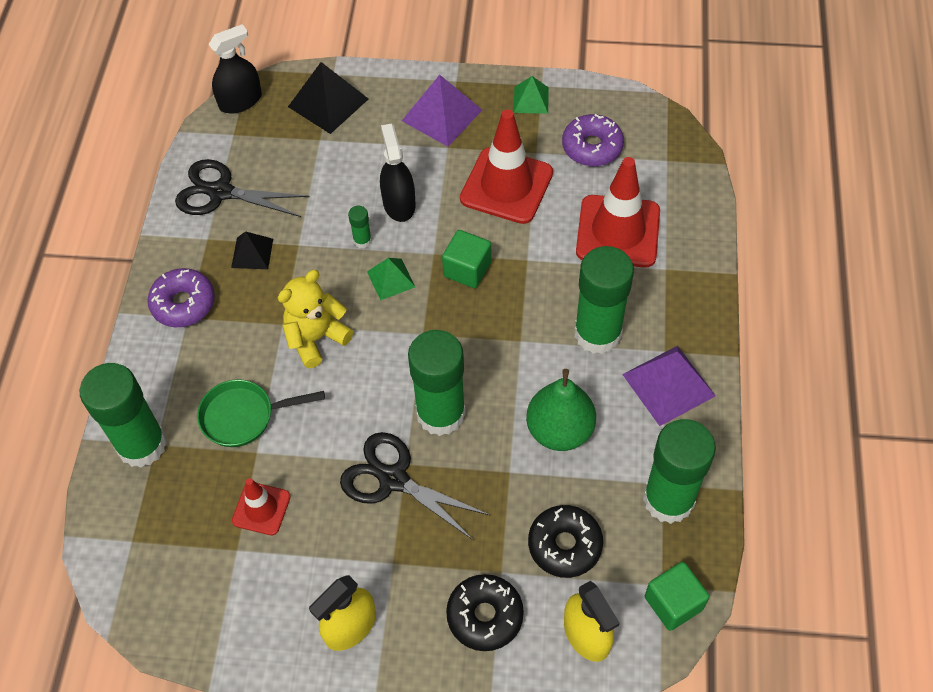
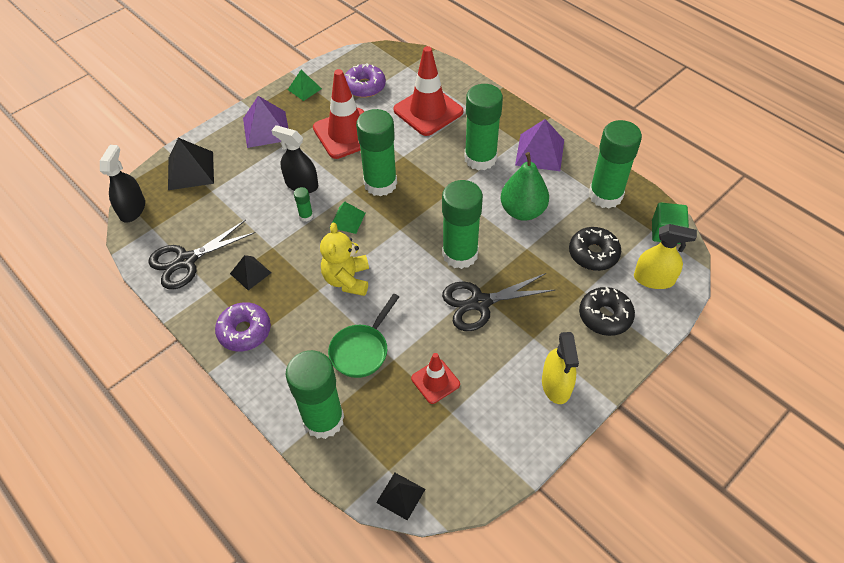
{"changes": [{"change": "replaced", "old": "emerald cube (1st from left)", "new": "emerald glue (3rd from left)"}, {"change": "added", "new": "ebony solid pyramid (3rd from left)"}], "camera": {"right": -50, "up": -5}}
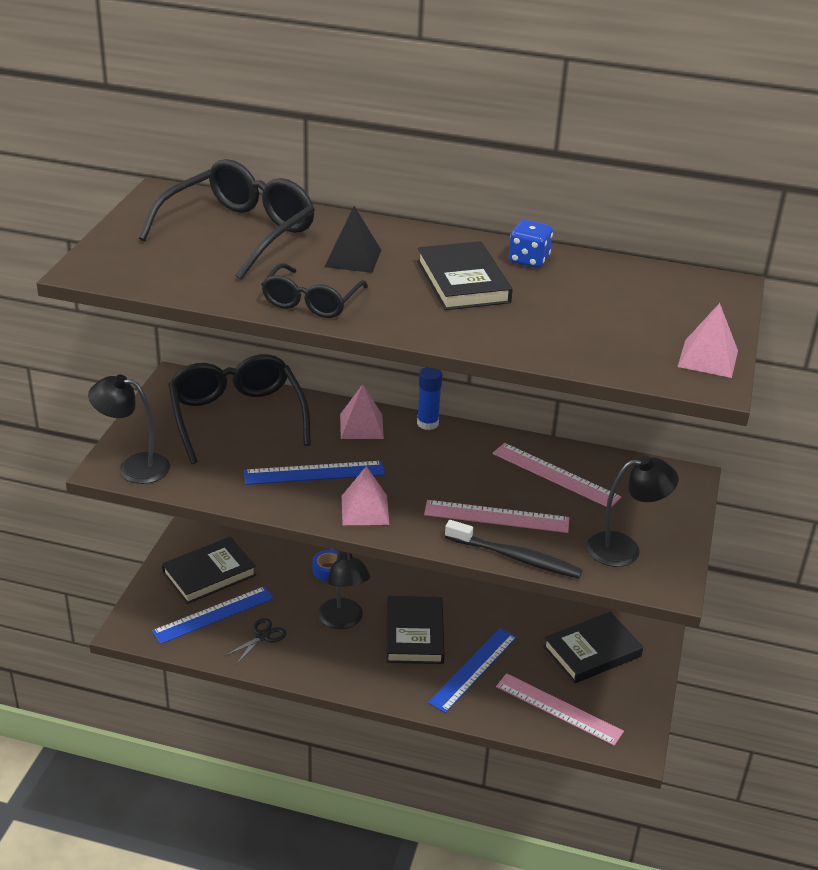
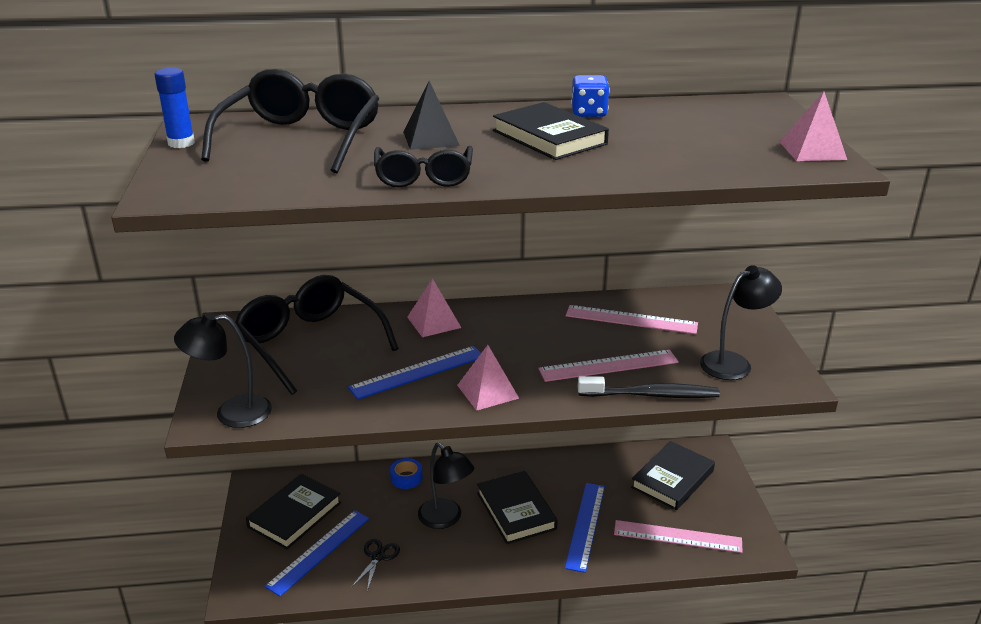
{"changes": [{"change": "moved", "old": "cobalt glue"}], "camera": {"right": -20, "up": -5}}
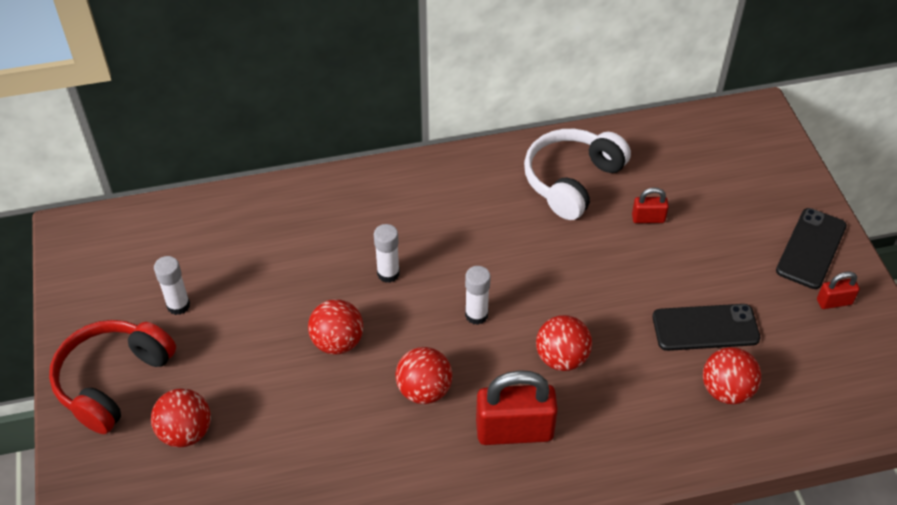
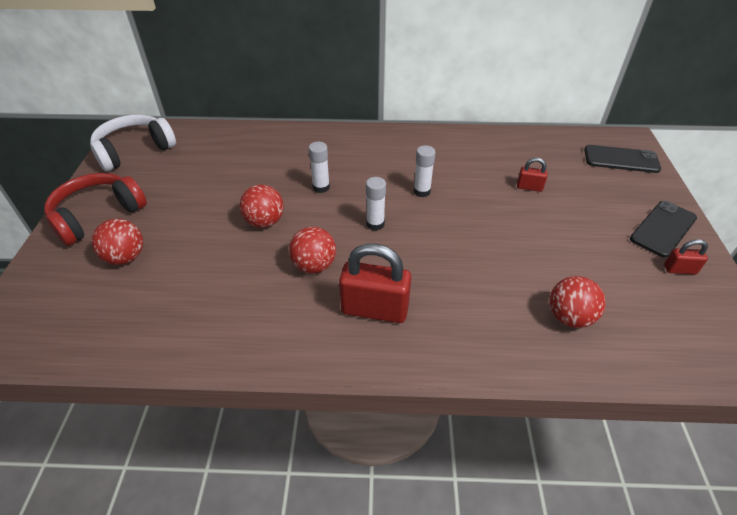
{"changes": [{"change": "moved", "old": "white headset"}, {"change": "moved", "old": "white glue (1st from left in the first image)", "new": "white glue (3rd from left)"}, {"change": "moved", "old": "ebony smartphone (1st from left)"}, {"change": "removed", "old": "crimson play ball (4th from left)"}], "camera": {"right": 15, "up": -5}}
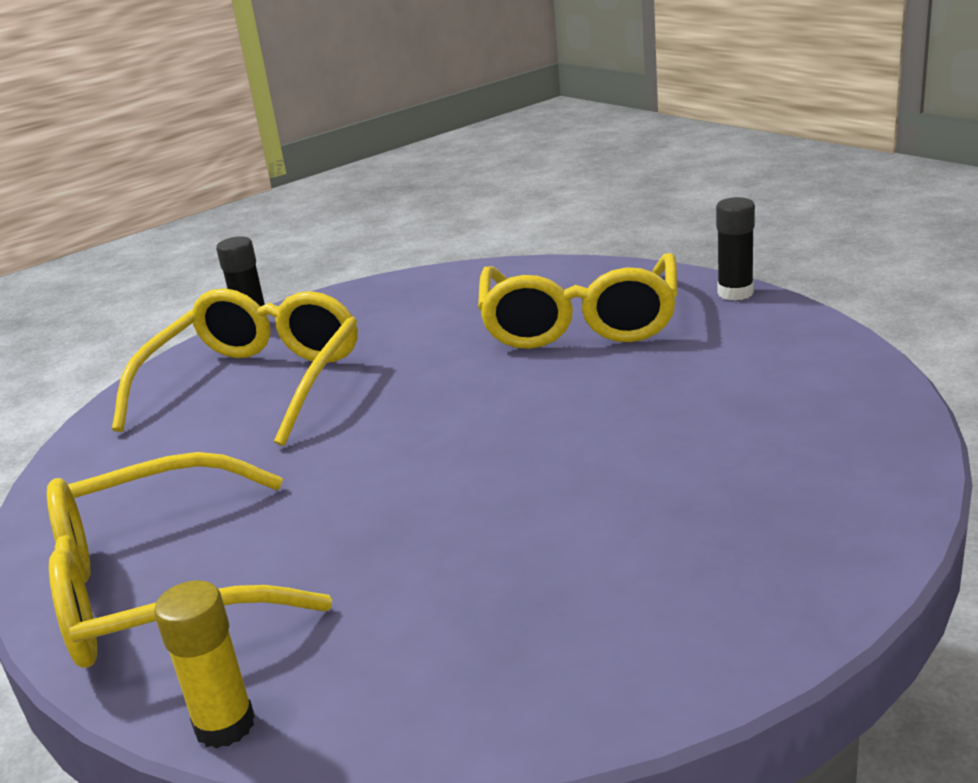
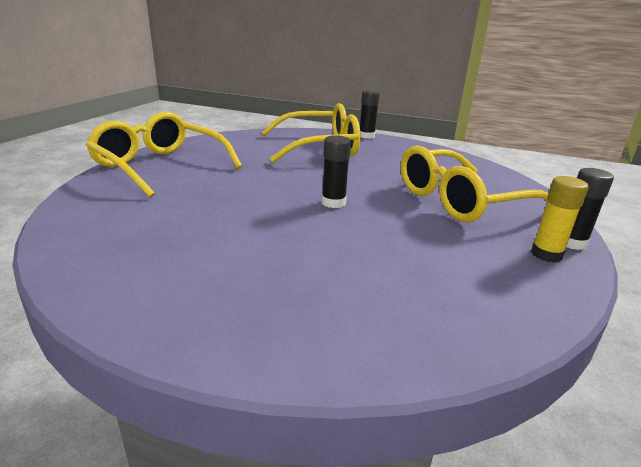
{"changes": [{"change": "moved", "old": "golden glue"}, {"change": "added", "new": "ebony glue (1st from left)"}], "camera": {"right": 55, "up": 0}}
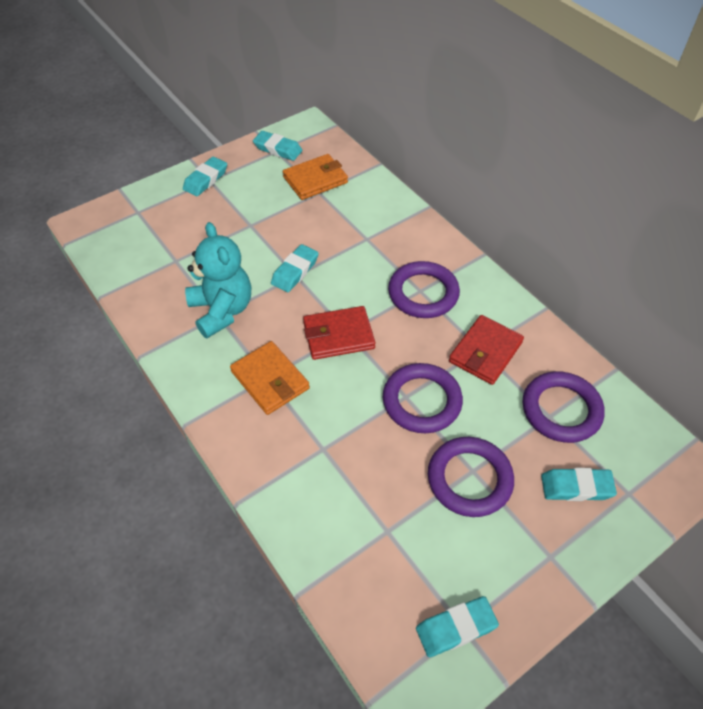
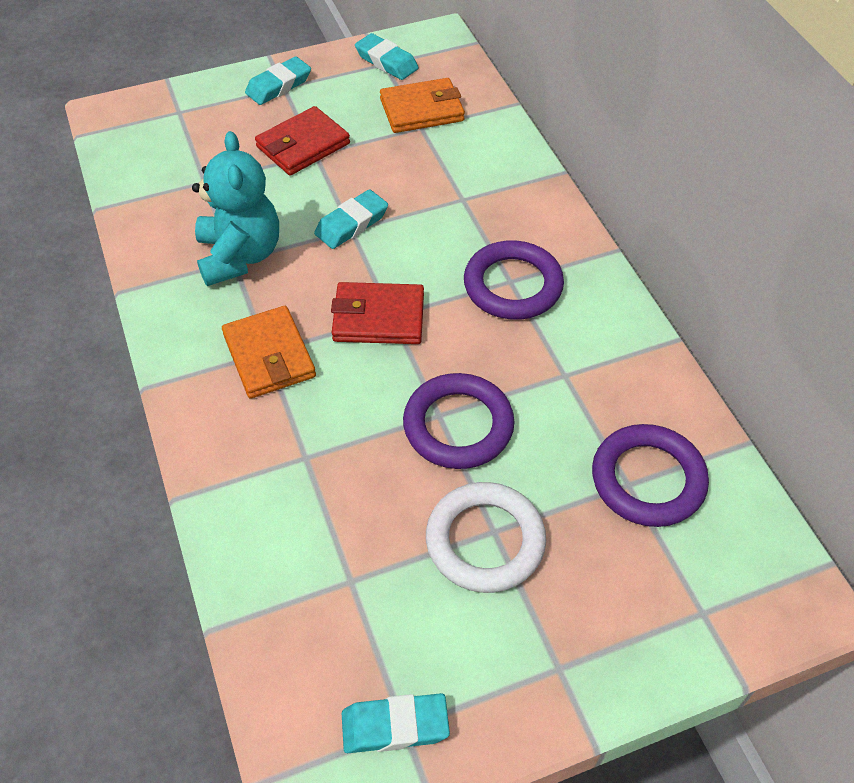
{"changes": [{"change": "moved", "old": "crimson billfold (2nd from left in the first image)", "new": "crimson billfold (1st from left)"}, {"change": "recoloured", "old": "violet hoop (3rd from left)", "new": "white hoop"}, {"change": "removed", "old": "teal pencil eraser (5th from left)"}], "camera": {"right": 15, "up": 0}}
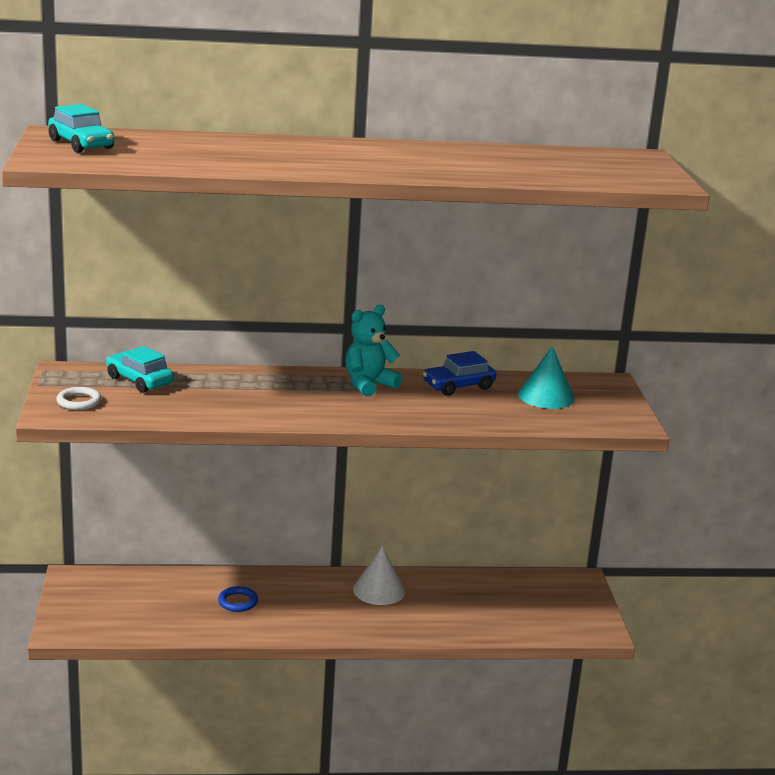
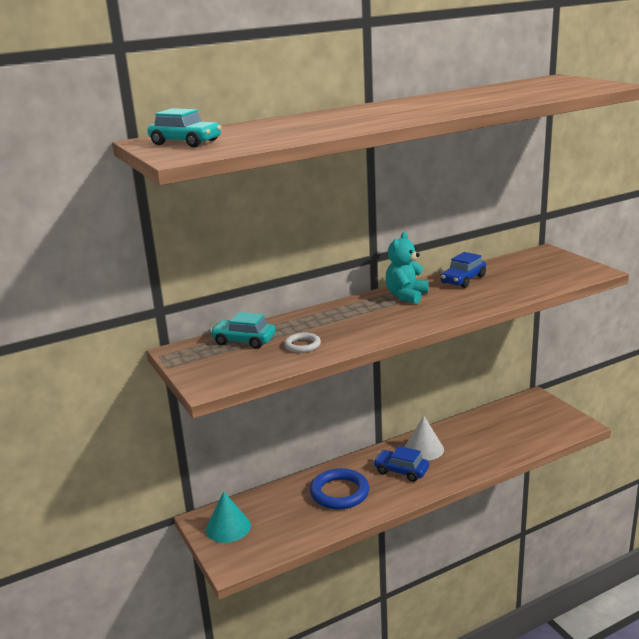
{"changes": [{"change": "moved", "old": "teal cone"}, {"change": "moved", "old": "white hoop"}, {"change": "resized", "old": "cobalt hoop", "factor": 1.88}, {"change": "added", "new": "cobalt automobile (1st from left)"}], "camera": {"right": -20, "up": 0}}
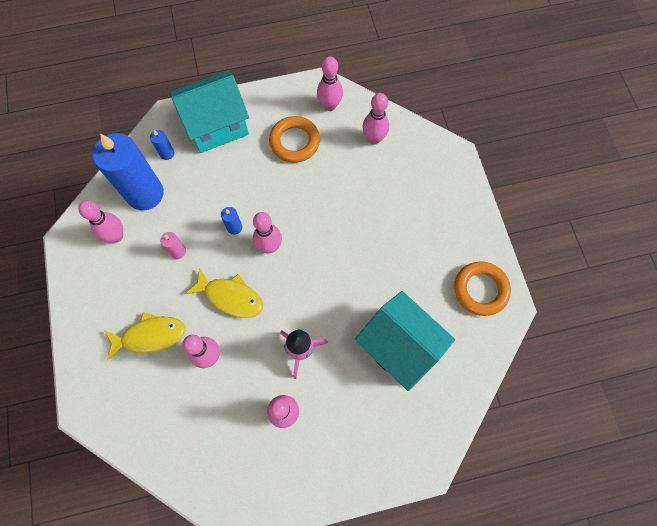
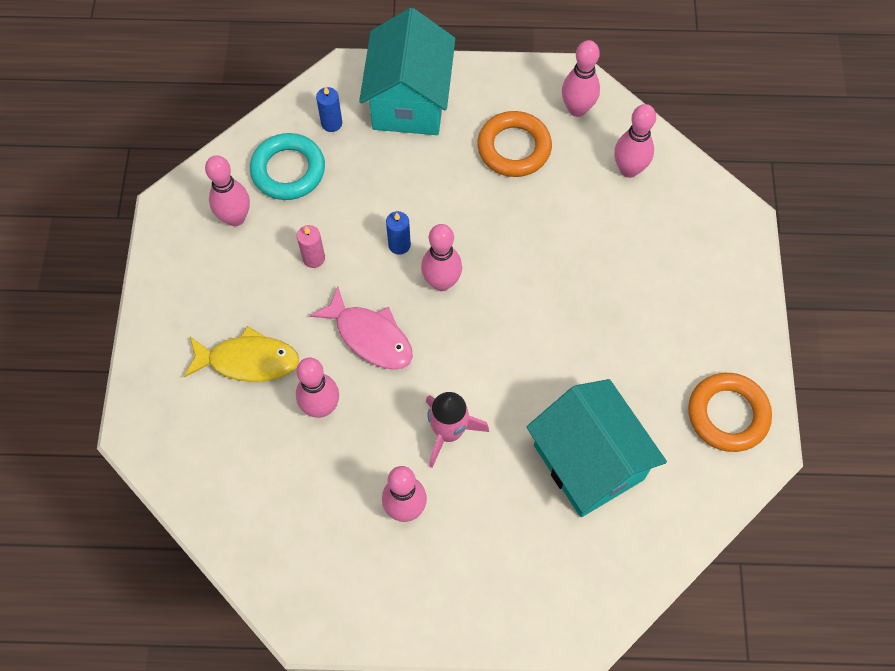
{"changes": [{"change": "turned", "old": "teal toy house (1st from left)", "degrees": -75}, {"change": "replaced", "old": "cobalt candle (1st from left)", "new": "teal hoop"}, {"change": "recoloured", "old": "golden toy fish (2nd from left)", "new": "rosy toy fish"}], "camera": {"right": 15, "up": -5}}
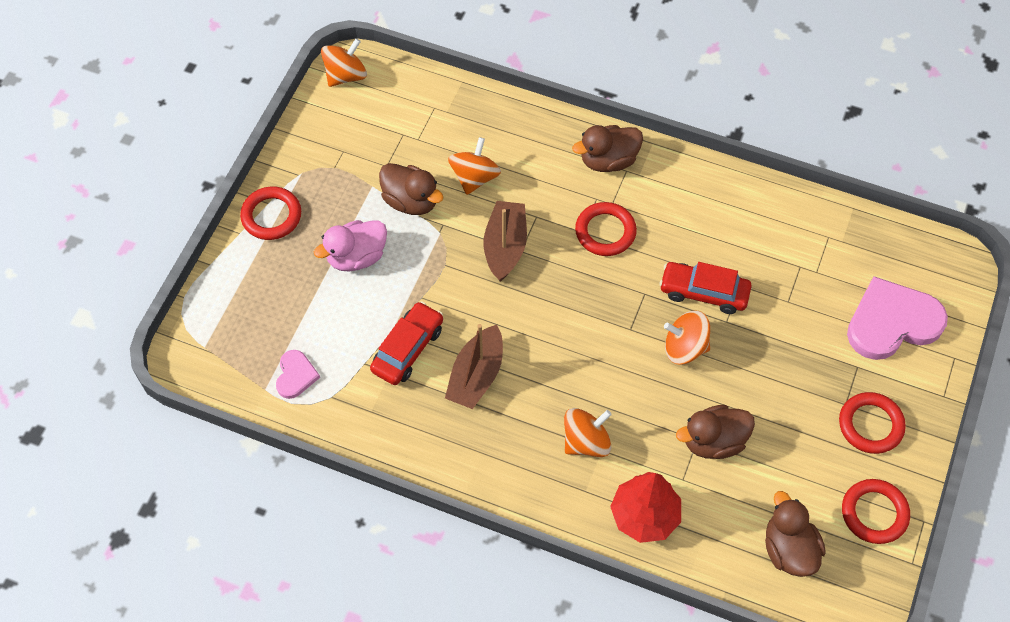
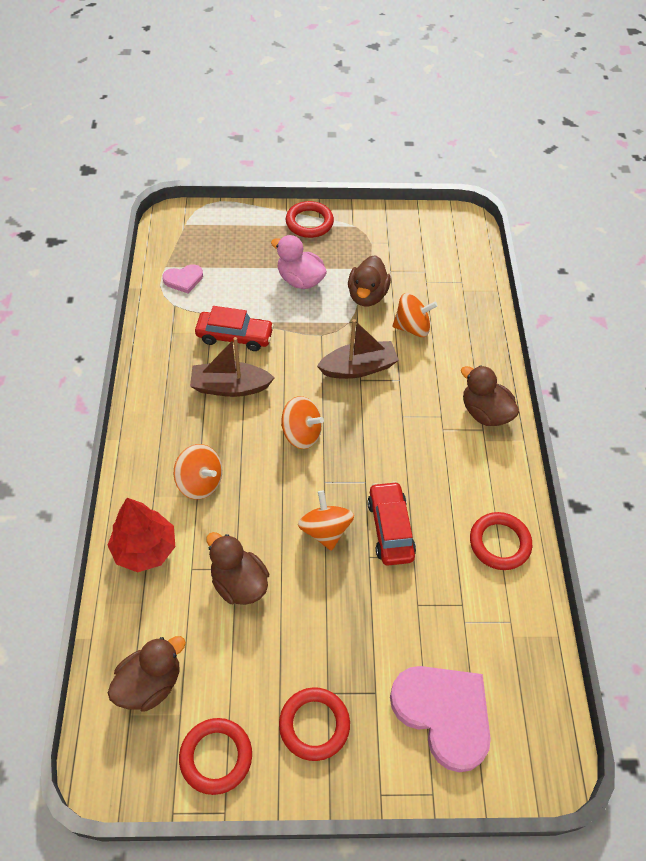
{"changes": [{"change": "moved", "old": "orange-coloured toy top (1st from left in the first image)", "new": "orange-coloured toy top (2nd from left)"}, {"change": "moved", "old": "crimson hoop (2nd from left in the first image)", "new": "crimson hoop (4th from left)"}], "camera": {"right": 65, "up": -5}}
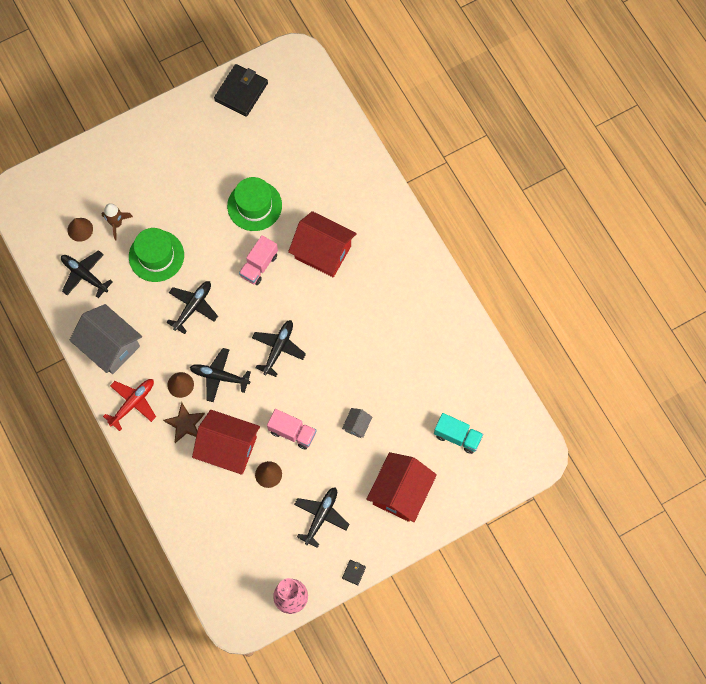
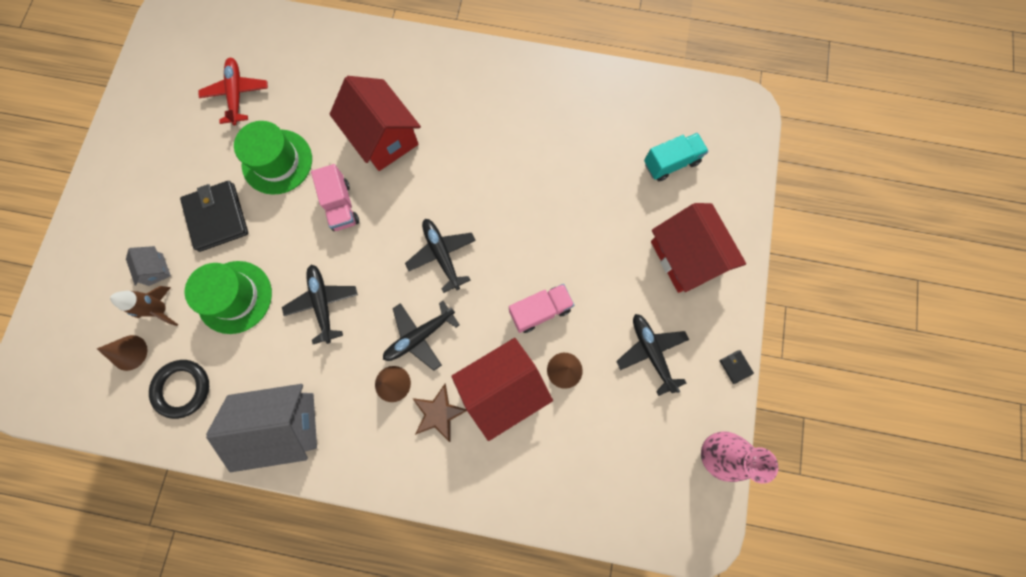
{"changes": [{"change": "moved", "old": "ebony billfold (1st from left)"}, {"change": "turned", "old": "crimson toy house (2nd from left in the first image)", "degrees": 75}, {"change": "replaced", "old": "ebony plane (1st from left)", "new": "ebony hoop"}, {"change": "moved", "old": "crimson plane"}, {"change": "moved", "old": "ash-grey toy house (2nd from left in the first image)", "new": "ash-grey toy house (1st from left)"}], "camera": {"right": -50, "up": 5}}
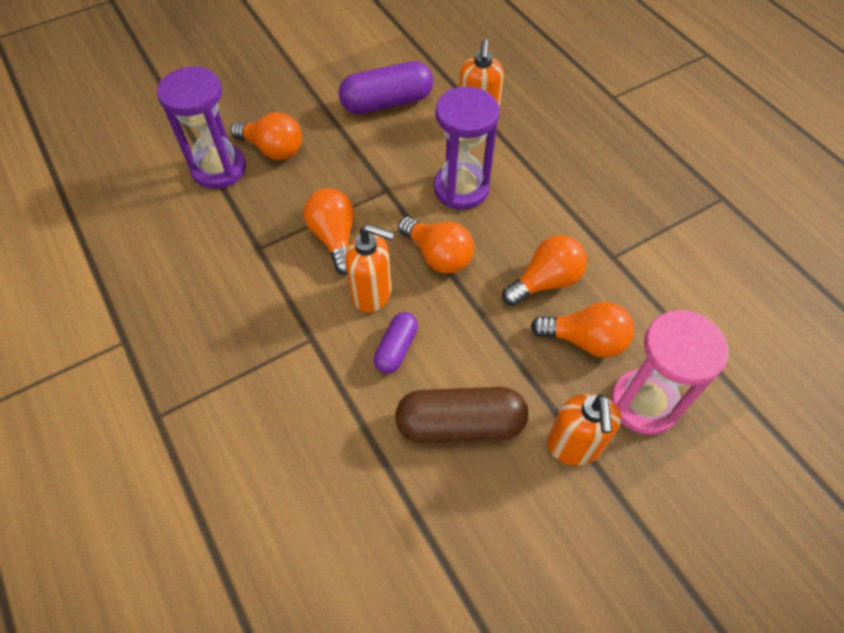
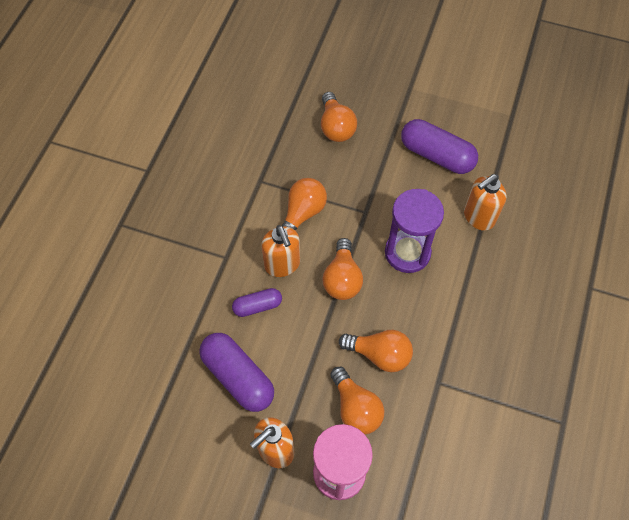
{"changes": [{"change": "removed", "old": "violet sand timer (1st from left)"}, {"change": "recoloured", "old": "dark brown capsule", "new": "violet capsule (1st from left)"}], "camera": {"right": 50, "up": 5}}
